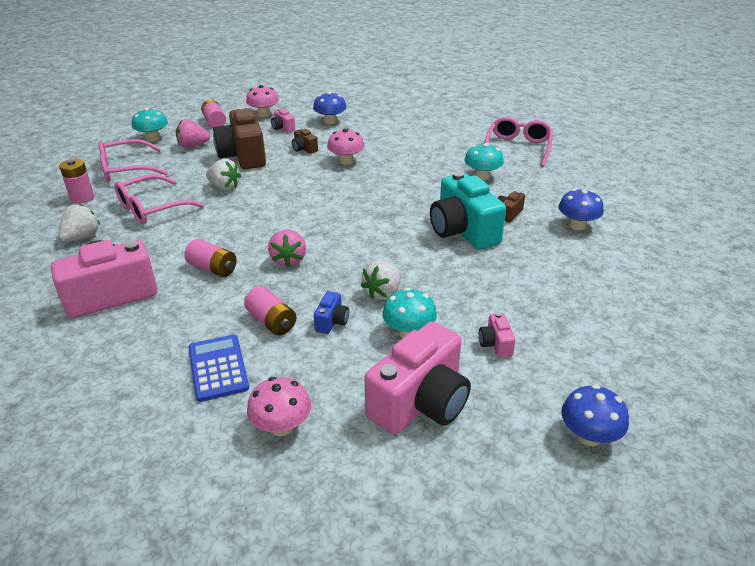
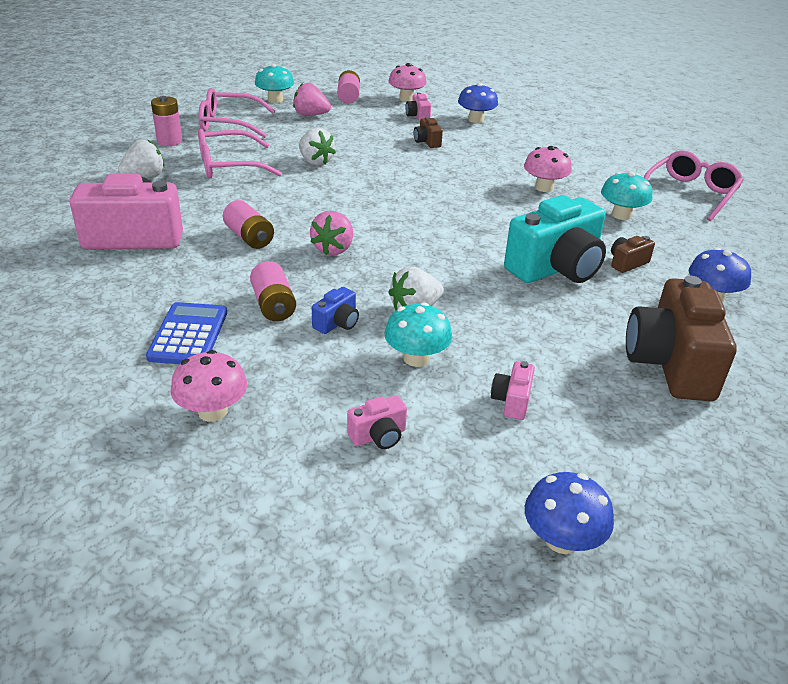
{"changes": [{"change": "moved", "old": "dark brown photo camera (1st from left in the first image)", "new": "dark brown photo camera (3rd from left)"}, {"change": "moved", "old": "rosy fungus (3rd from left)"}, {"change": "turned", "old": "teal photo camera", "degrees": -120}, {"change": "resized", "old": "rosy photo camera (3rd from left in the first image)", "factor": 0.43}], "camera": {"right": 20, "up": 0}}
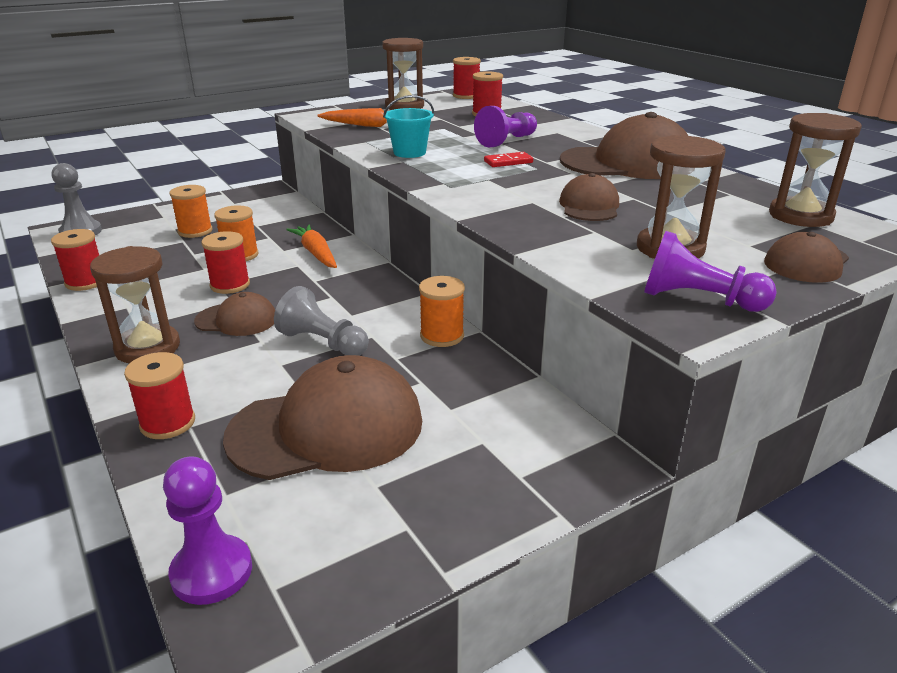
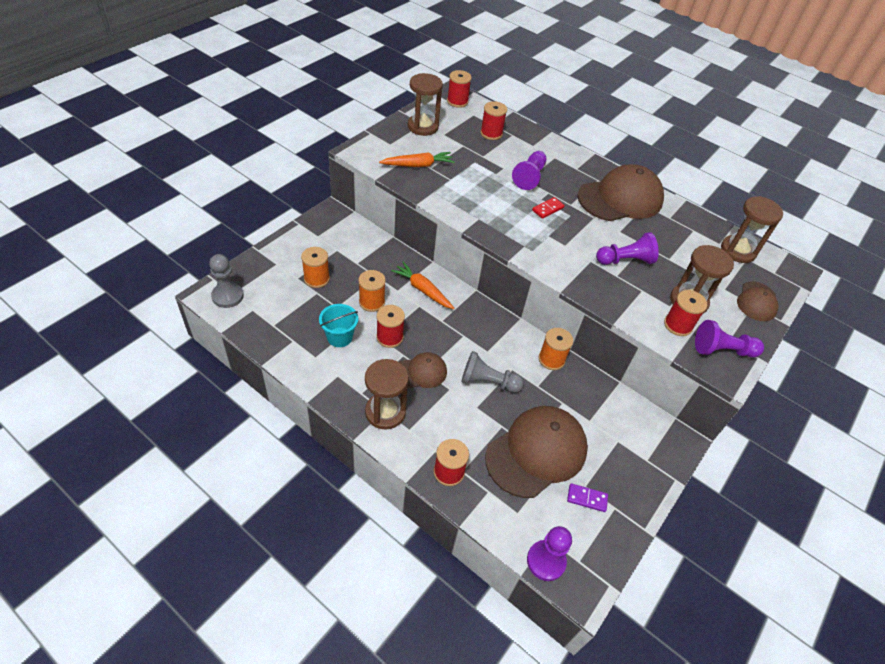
{"changes": [{"change": "moved", "old": "teal bucket"}, {"change": "replaced", "old": "dark brown peaked cap (3rd from left)", "new": "violet chess pawn (3rd from left)"}, {"change": "moved", "old": "crimson spool (1st from left in the first image)", "new": "crimson spool (5th from left)"}, {"change": "added", "new": "violet domino"}], "camera": {"right": -25, "up": 20}}
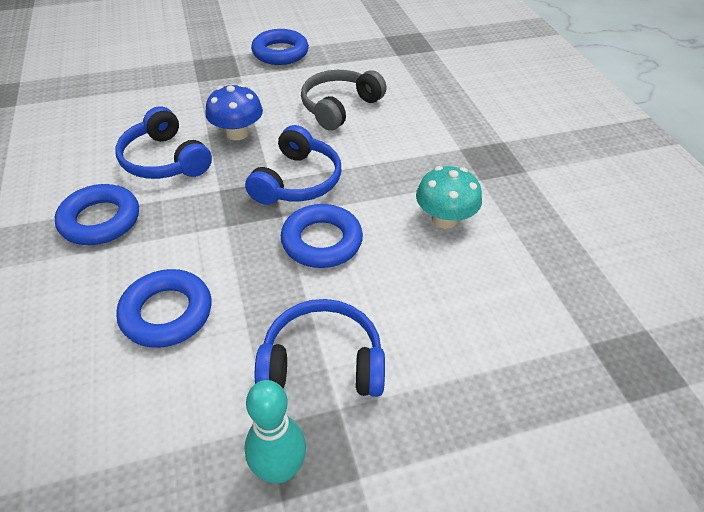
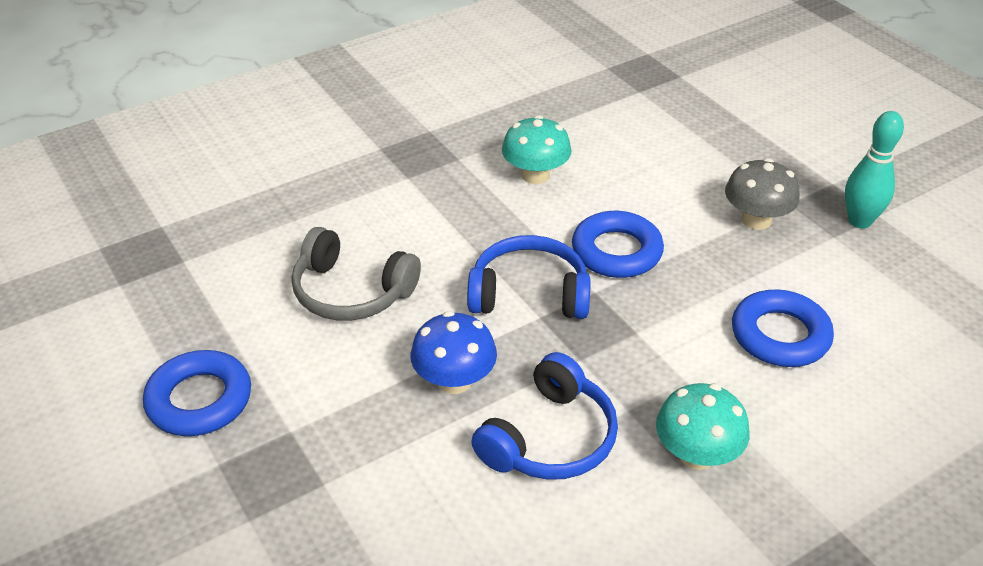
{"changes": [{"change": "replaced", "old": "cobalt hoop (1st from left)", "new": "teal fungus (2nd from left)"}, {"change": "replaced", "old": "cobalt headset (3rd from left)", "new": "ash-grey fungus"}], "camera": {"right": -105, "up": -5}}
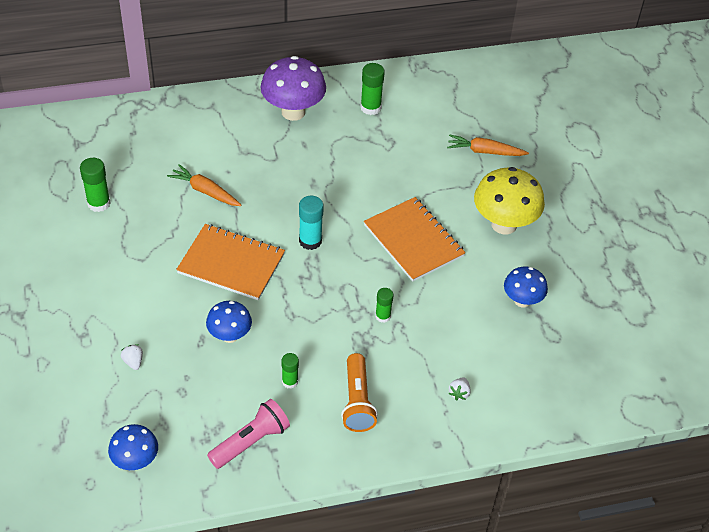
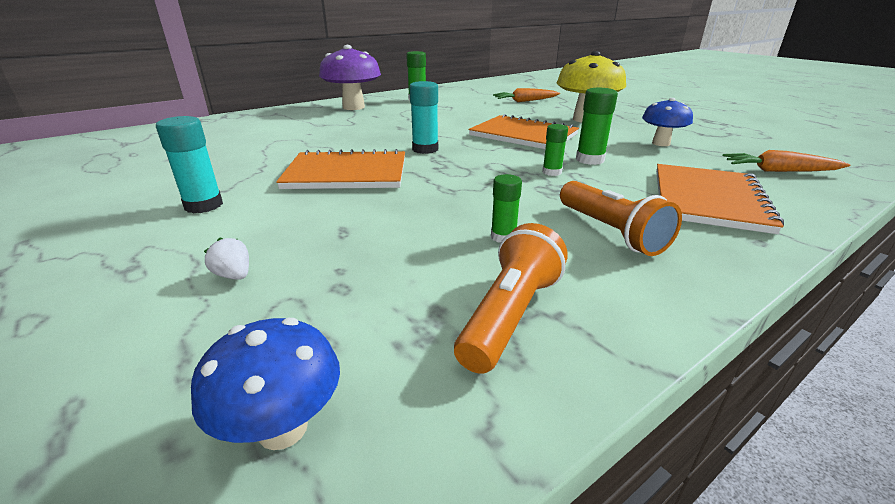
{"changes": [{"change": "moved", "old": "emerald glue (1st from left in the first image)", "new": "emerald glue (4th from left)"}, {"change": "moved", "old": "orange-coloured carrot (1st from left in the first image)", "new": "orange-coloured carrot (2nd from left)"}, {"change": "removed", "old": "cobalt fungus (2nd from left)"}, {"change": "replaced", "old": "white strawberry (2nd from left)", "new": "orange-coloured notebook (3rd from left)"}, {"change": "recoloured", "old": "rosy torch", "new": "orange-coloured torch (1st from left)"}, {"change": "added", "new": "teal glue (1st from left)"}], "camera": {"right": -20, "up": -20}}
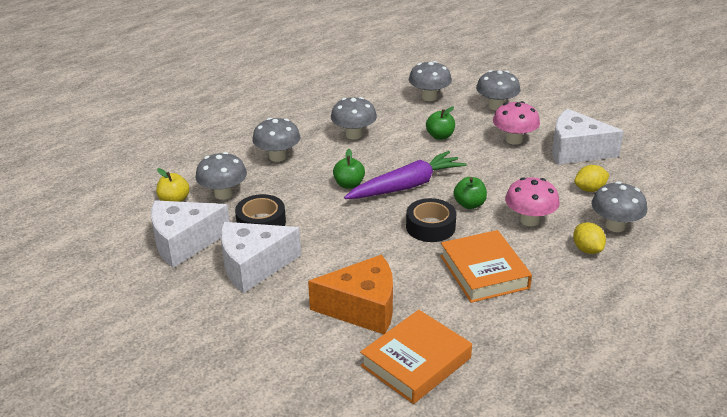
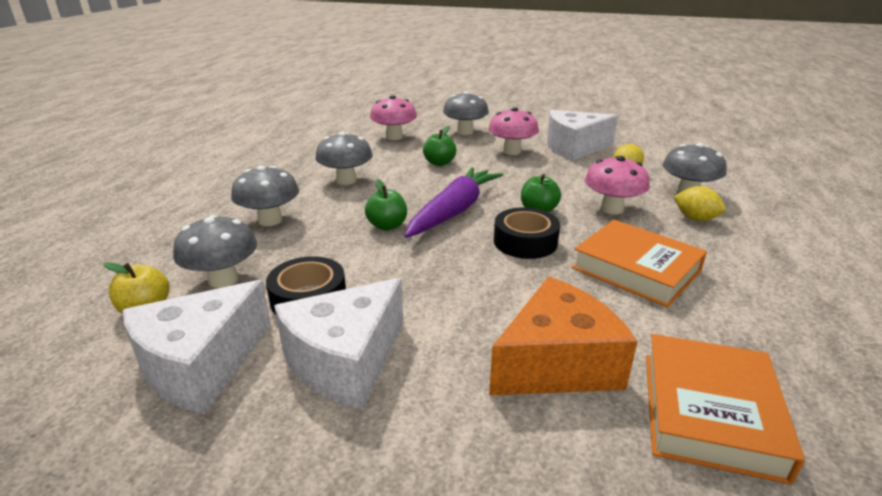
{"changes": [{"change": "recoloured", "old": "ash-grey fungus (4th from left)", "new": "rosy fungus (1st from left)"}], "camera": {"right": -30, "up": -5}}
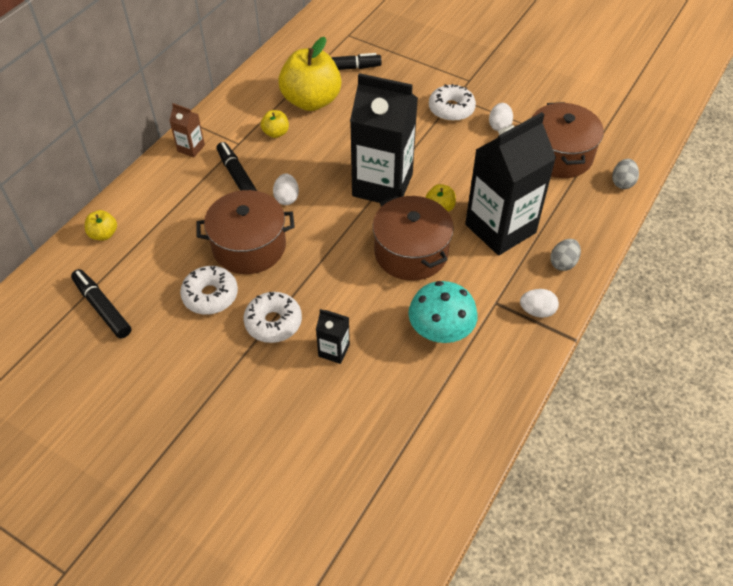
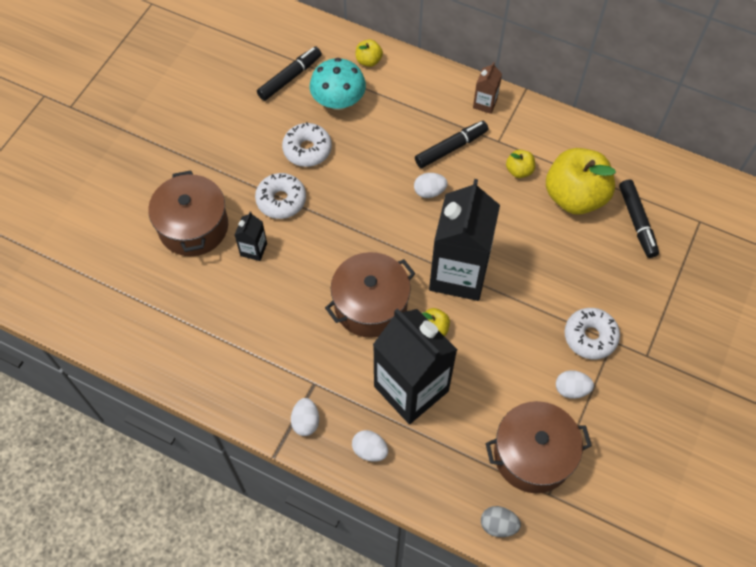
{"changes": [{"change": "moved", "old": "dark brown cooking pot (1st from left)"}, {"change": "recoloured", "old": "ash-grey egg (1st from left)", "new": "white egg (2nd from left)"}, {"change": "moved", "old": "teal fungus"}], "camera": {"right": 85, "up": 10}}
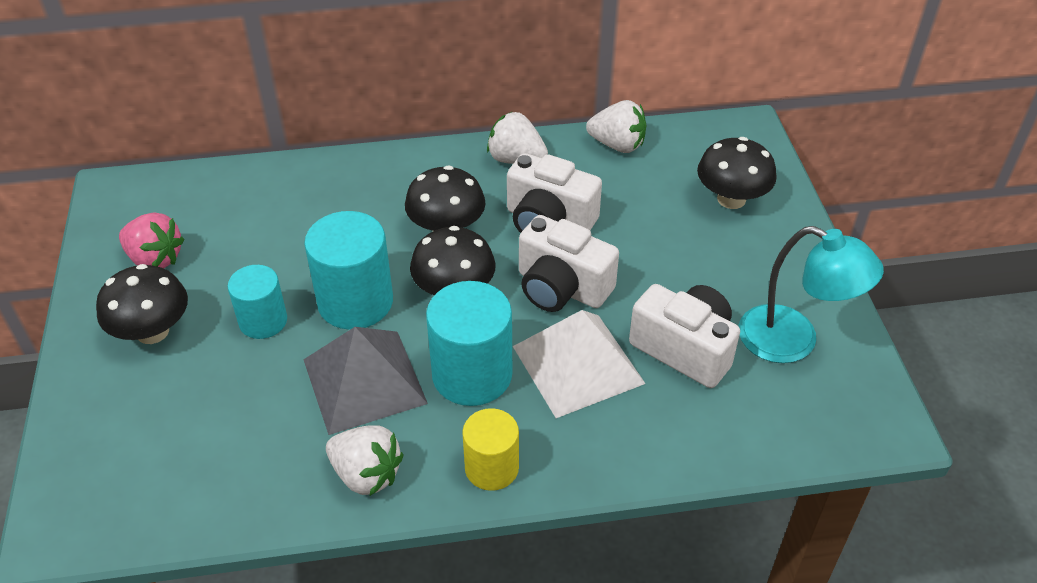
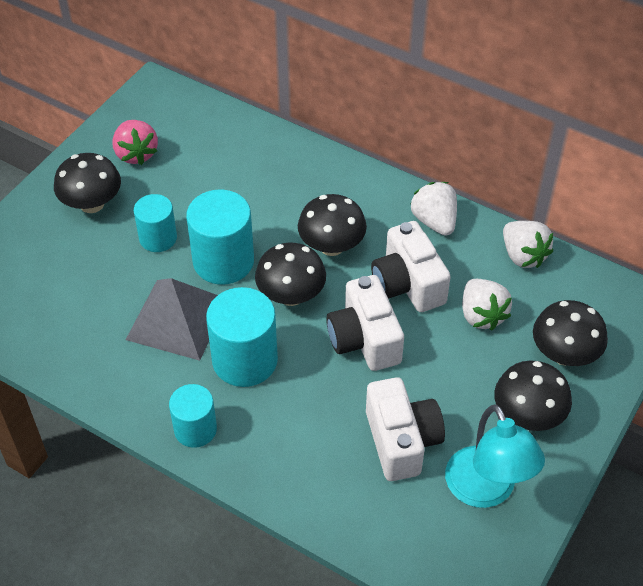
{"changes": [{"change": "removed", "old": "white solid pyramid"}, {"change": "recoloured", "old": "golden solid cylinder", "new": "teal solid cylinder (2nd from left)"}, {"change": "moved", "old": "white strawberry (1st from left in the first image)", "new": "white strawberry (2nd from left)"}, {"change": "added", "new": "ebony fungus (4th from left)"}], "camera": {"right": 40, "up": 5}}
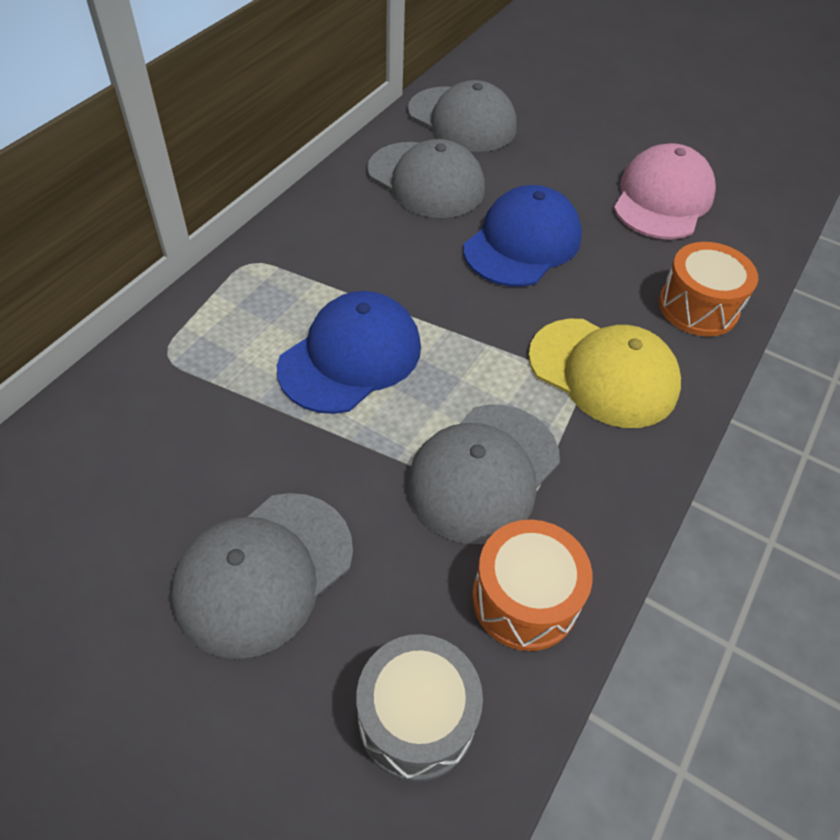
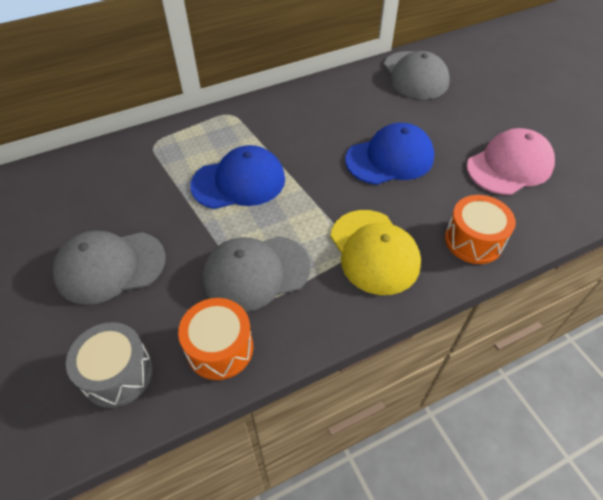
{"changes": [{"change": "removed", "old": "ash-grey peaked cap (2nd from left)"}], "camera": {"right": 35, "up": 0}}
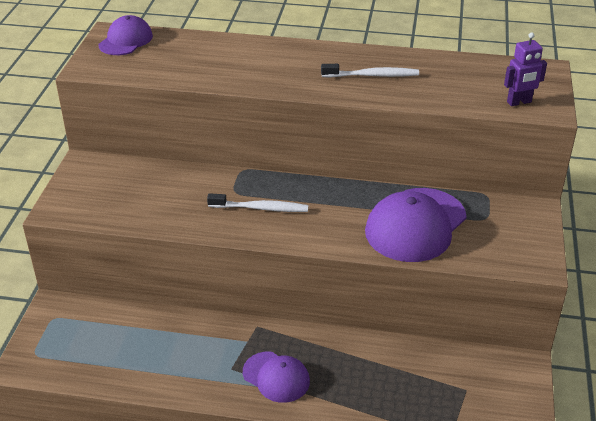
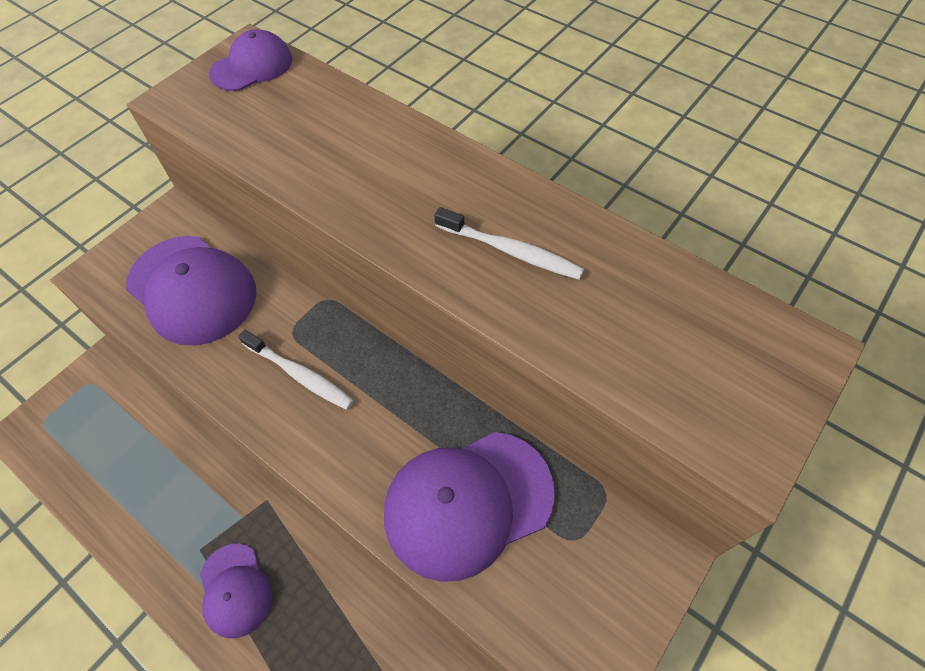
{"changes": [{"change": "removed", "old": "violet robot"}, {"change": "added", "new": "violet peaked cap (1st from left)"}], "camera": {"right": 30, "up": 20}}
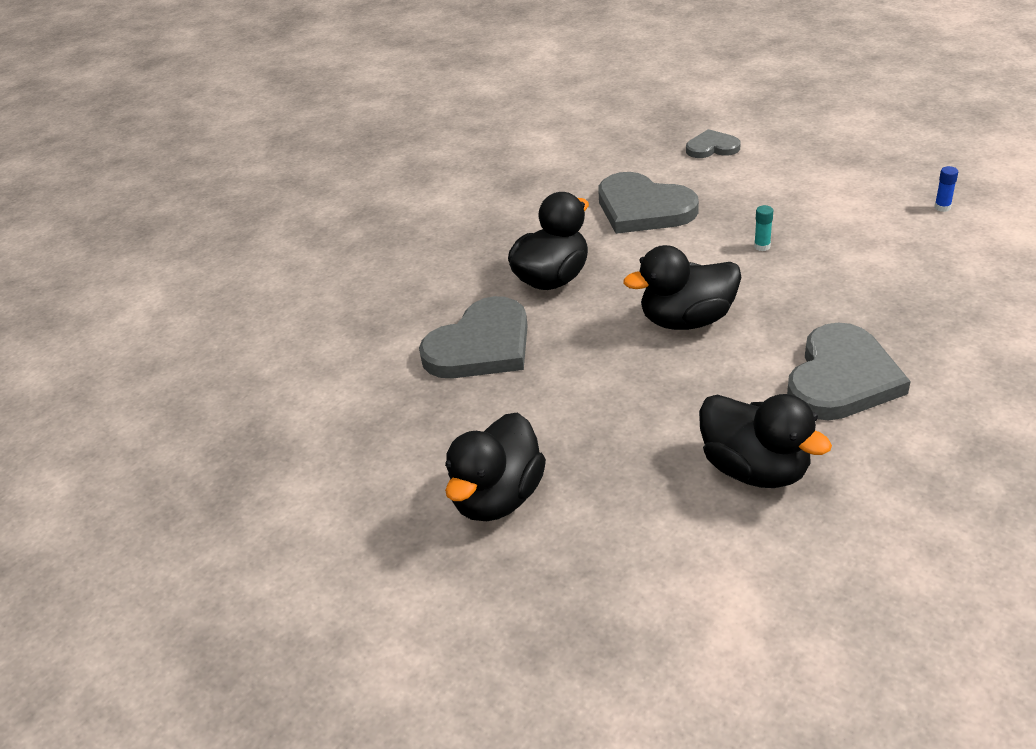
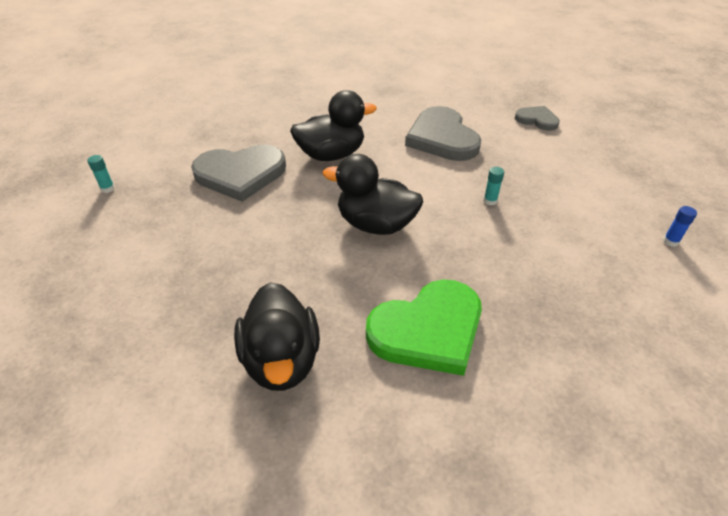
{"changes": [{"change": "recoloured", "old": "ash-grey love heart (4th from left)", "new": "emerald love heart"}, {"change": "removed", "old": "ebony duck (1st from left)"}, {"change": "added", "new": "teal glue (1st from left)"}], "camera": {"right": 30, "up": 5}}
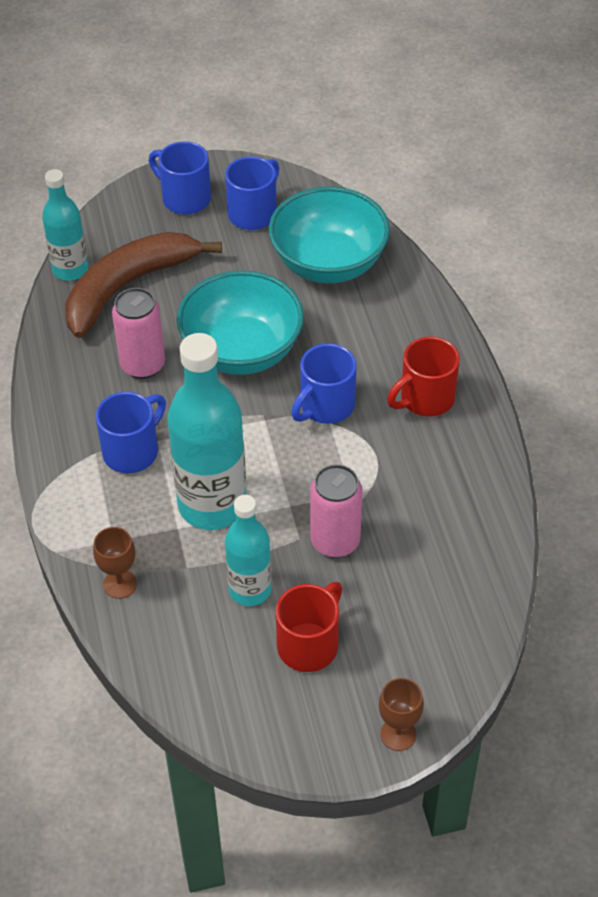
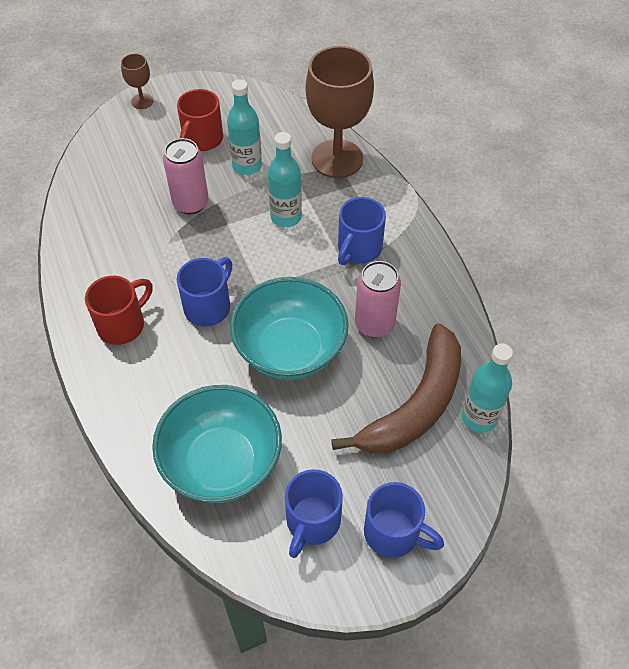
{"changes": [{"change": "resized", "old": "teal flask (2nd from left)", "factor": 0.6}, {"change": "resized", "old": "dark brown goblet (1st from left in the first image)", "factor": 2.22}], "camera": {"right": 170, "up": 5}}
